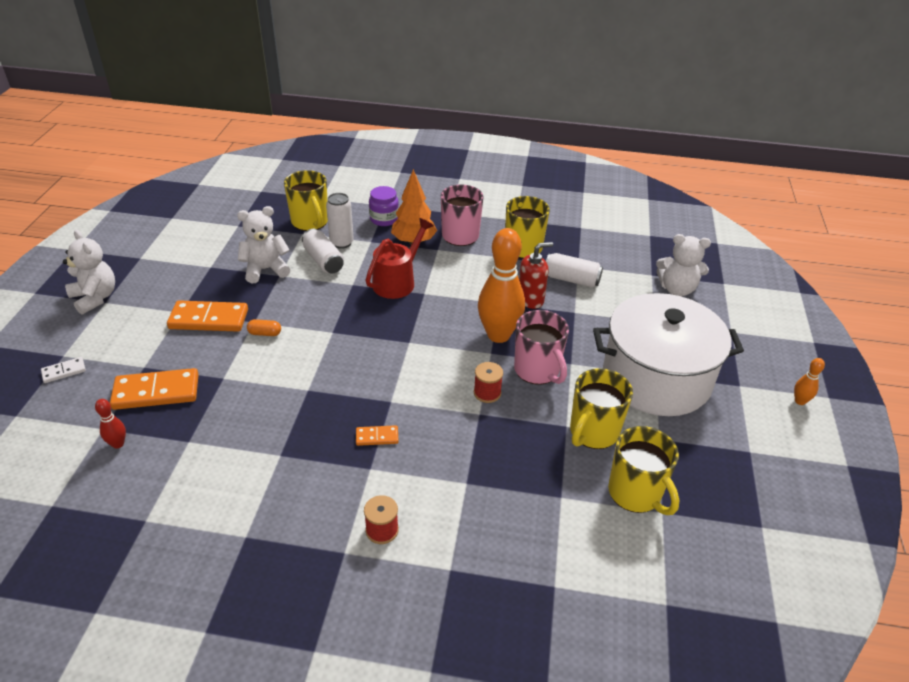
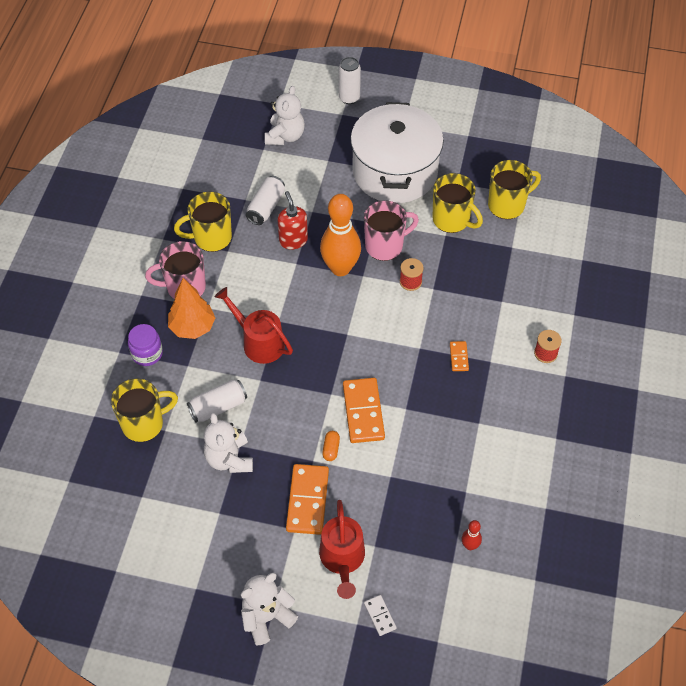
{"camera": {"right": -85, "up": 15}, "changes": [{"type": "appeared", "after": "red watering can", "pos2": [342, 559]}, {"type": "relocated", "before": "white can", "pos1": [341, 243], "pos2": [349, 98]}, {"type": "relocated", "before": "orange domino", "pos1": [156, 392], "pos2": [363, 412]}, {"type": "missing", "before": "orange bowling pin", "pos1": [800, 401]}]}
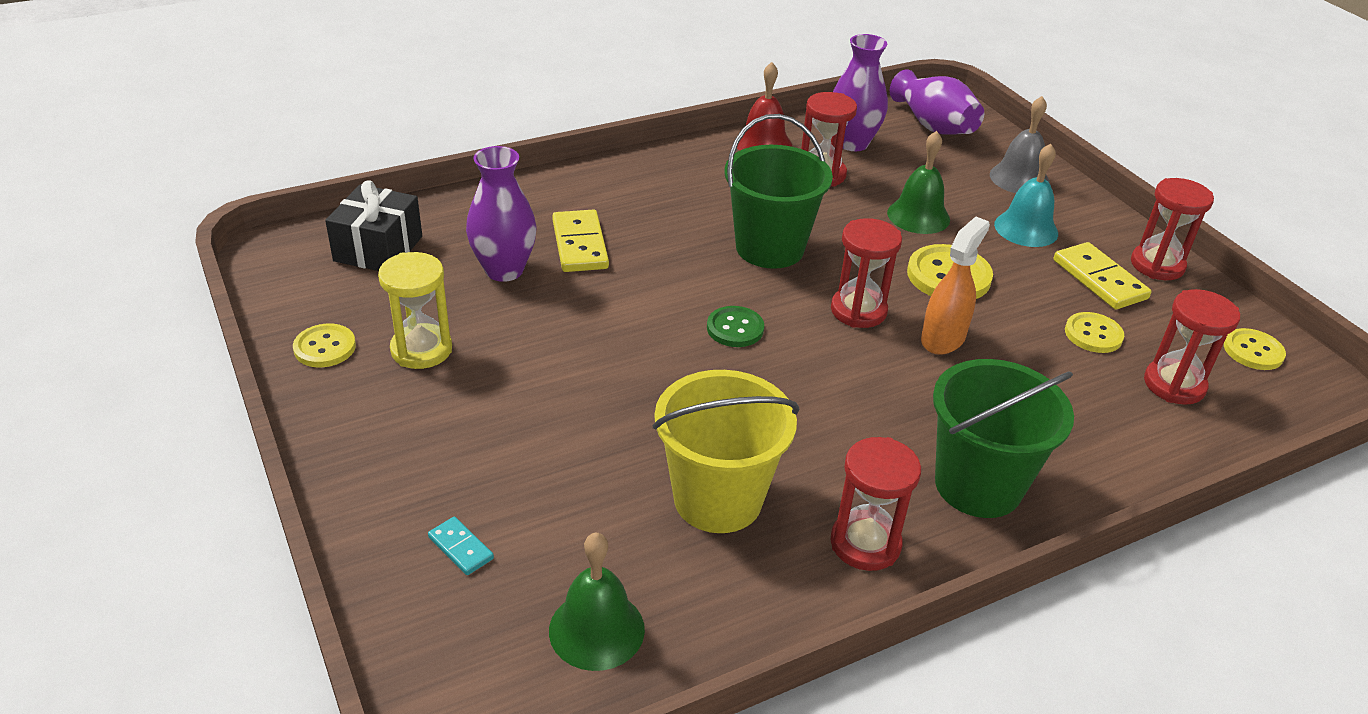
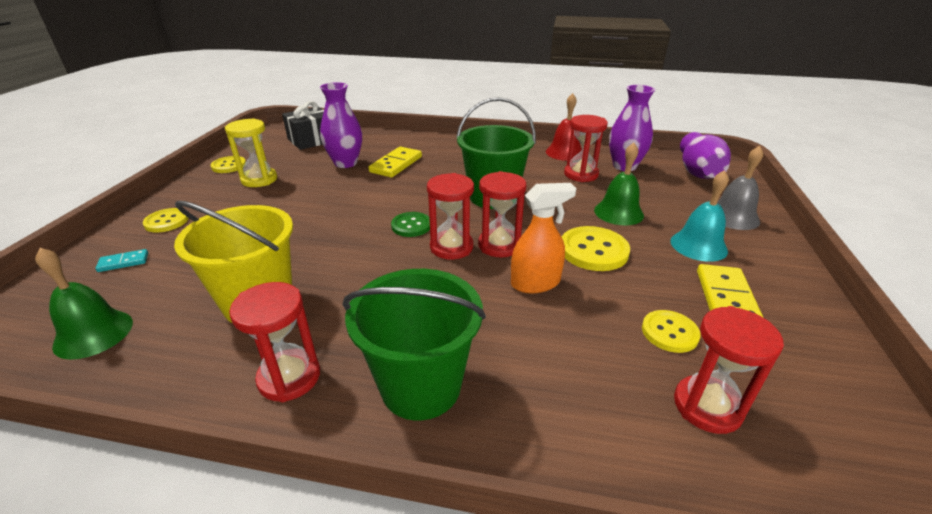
{"camera": {"right": 40, "up": -5}, "changes": [{"type": "spun", "before": "turquoise domino", "pos1": [461, 548], "pos2": [123, 262], "turn": 75}, {"type": "relocated", "before": "yellow button", "pos1": [1253, 351], "pos2": [166, 221]}, {"type": "relocated", "before": "red hourglass", "pos1": [1157, 265], "pos2": [451, 247]}]}
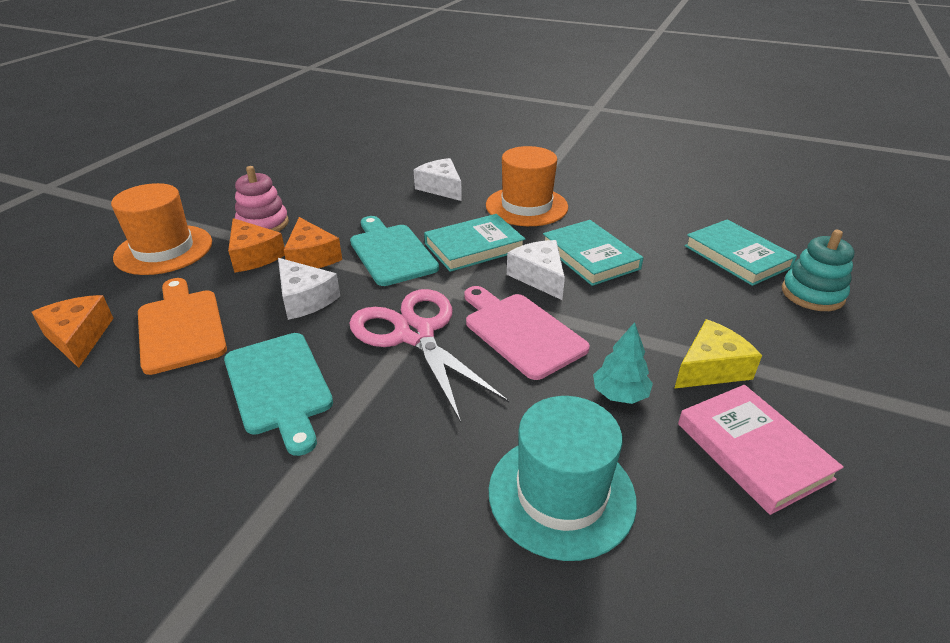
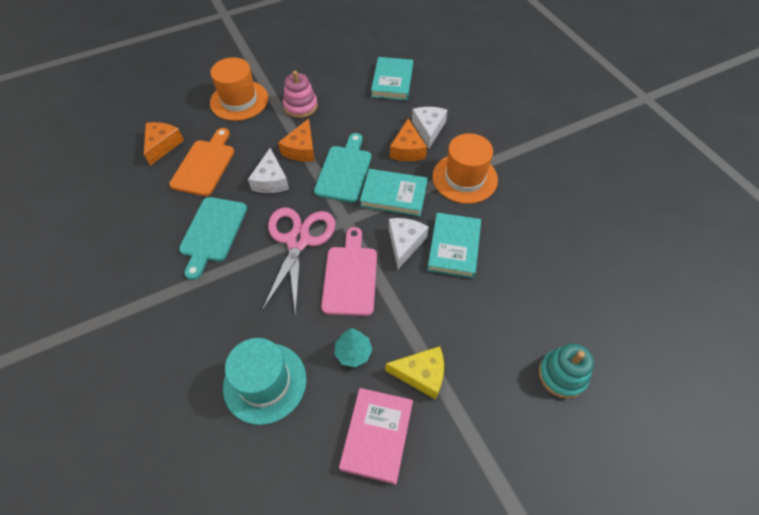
{"camera": {"right": 40, "up": 20}, "changes": [{"type": "relocated", "before": "turquoise book", "pos1": [737, 256], "pos2": [392, 81]}, {"type": "relocated", "before": "orange cheese", "pos1": [253, 256], "pos2": [407, 150]}]}
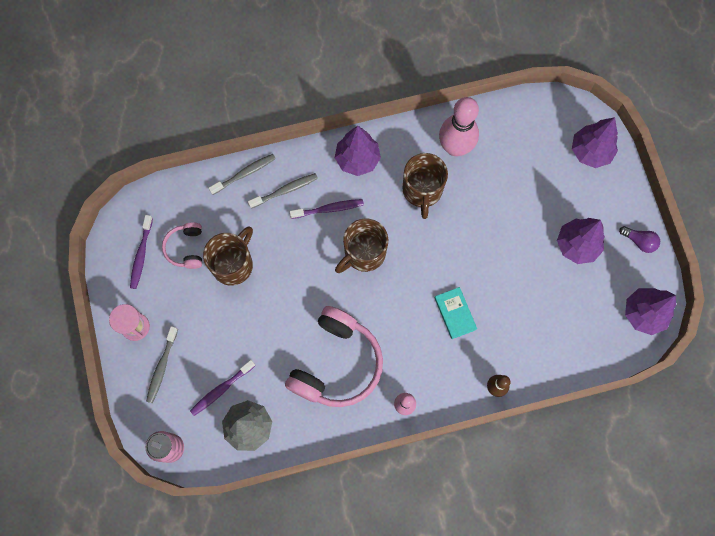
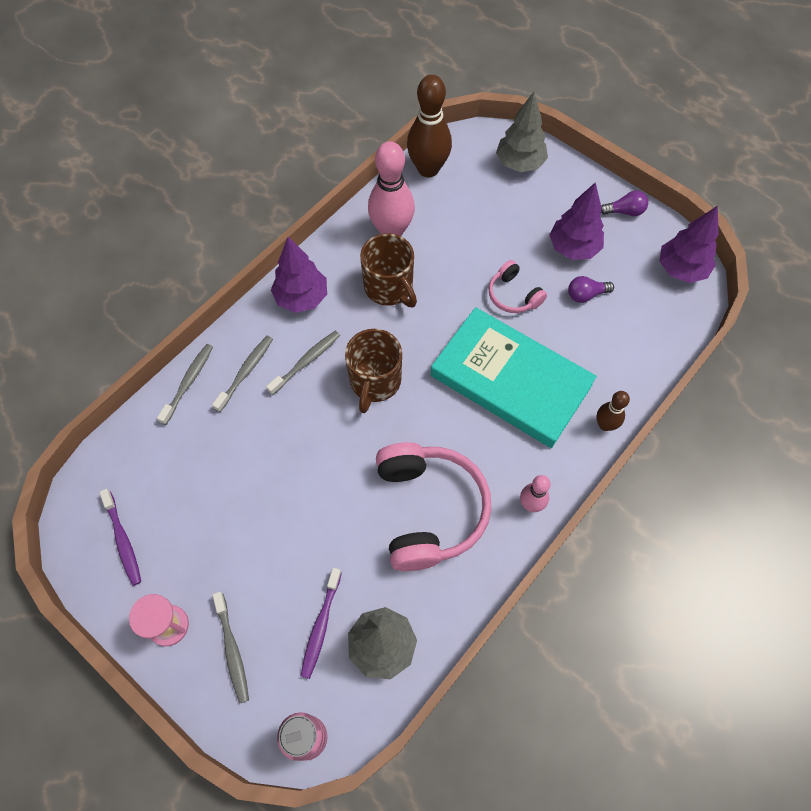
{"camera": {"right": -35, "up": -10}, "changes": [{"type": "colour", "before": "purple toothbrush", "after": "grey toothbrush", "pos1": [329, 209], "pos2": [306, 362]}, {"type": "appeared", "after": "brown bowling pin", "pos2": [428, 169]}, {"type": "size", "before": "turquoise book", "pos1": [455, 313], "pos2": [510, 380], "scale": 2.5}, {"type": "relocated", "before": "pink headphones", "pos1": [186, 248], "pos2": [513, 295]}, {"type": "colour", "before": "purple tree", "after": "grey tree", "pos1": [590, 152], "pos2": [519, 163]}, {"type": "appeared", "after": "purple light bulb", "pos2": [586, 295]}, {"type": "missing", "before": "brown mug", "pos1": [233, 264]}]}
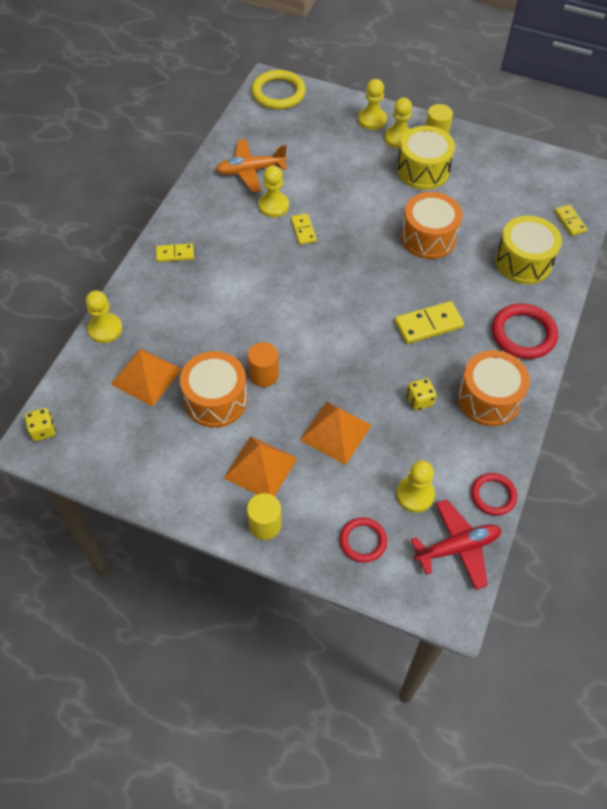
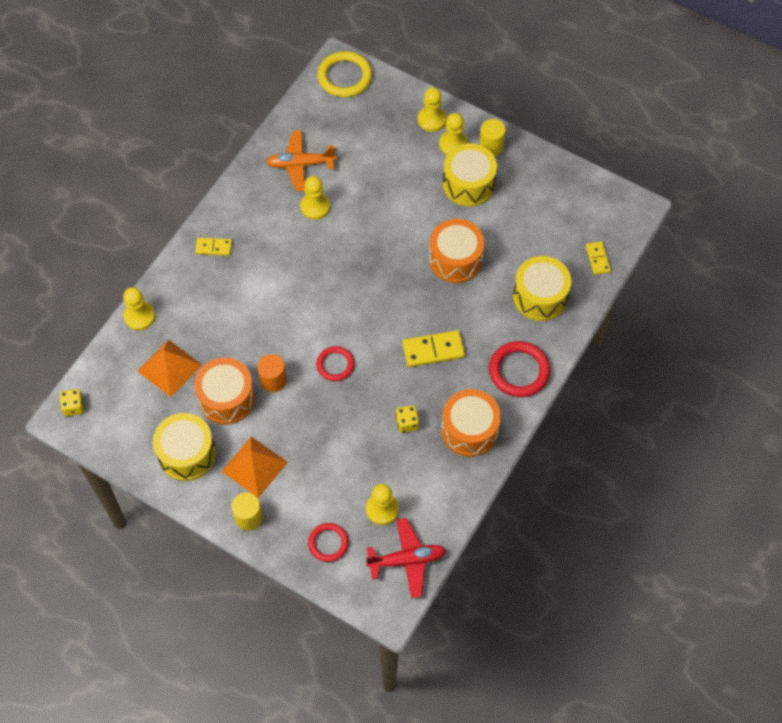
{"camera": {"right": 10, "up": 5}, "changes": [{"type": "appeared", "after": "yellow drum", "pos2": [187, 454]}, {"type": "relocated", "before": "red ring", "pos1": [493, 495], "pos2": [335, 365]}, {"type": "missing", "before": "yellow domino", "pos1": [303, 230]}, {"type": "missing", "before": "orange pyramid", "pos1": [335, 432]}]}
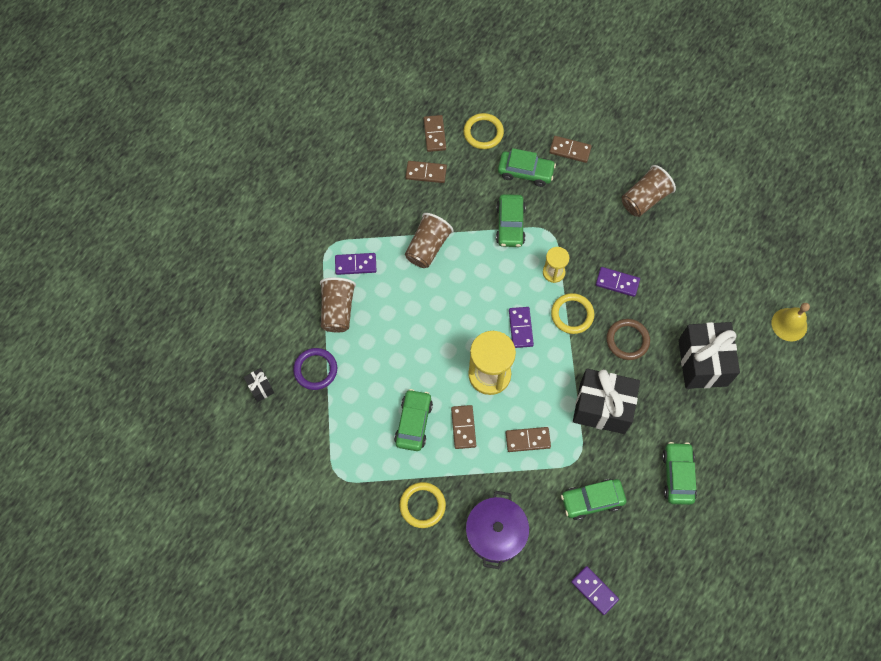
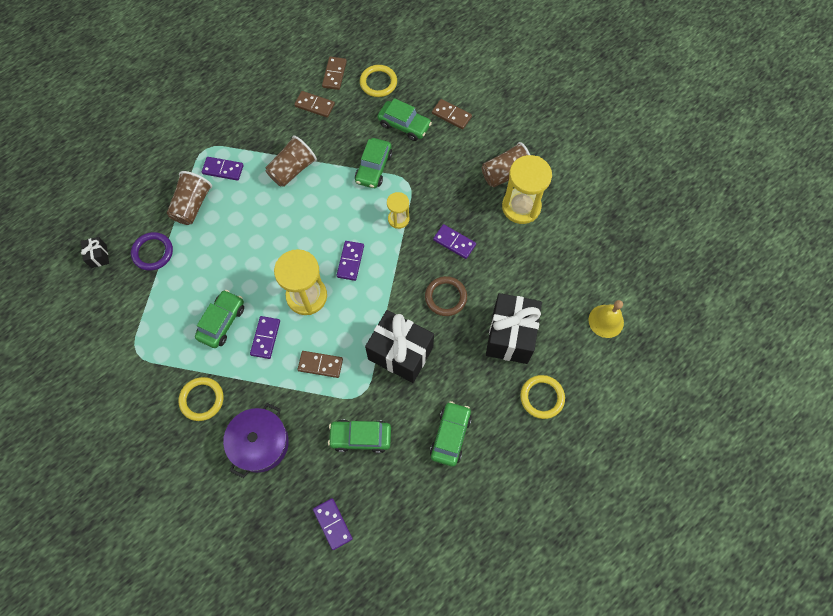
{"camera": {"right": 15, "up": 0}, "changes": [{"type": "colour", "before": "brown domino", "after": "purple domino", "pos1": [463, 427], "pos2": [265, 338]}, {"type": "appeared", "after": "yellow hourglass", "pos2": [521, 207]}, {"type": "relocated", "before": "yellow ring", "pos1": [572, 314], "pos2": [542, 397]}]}
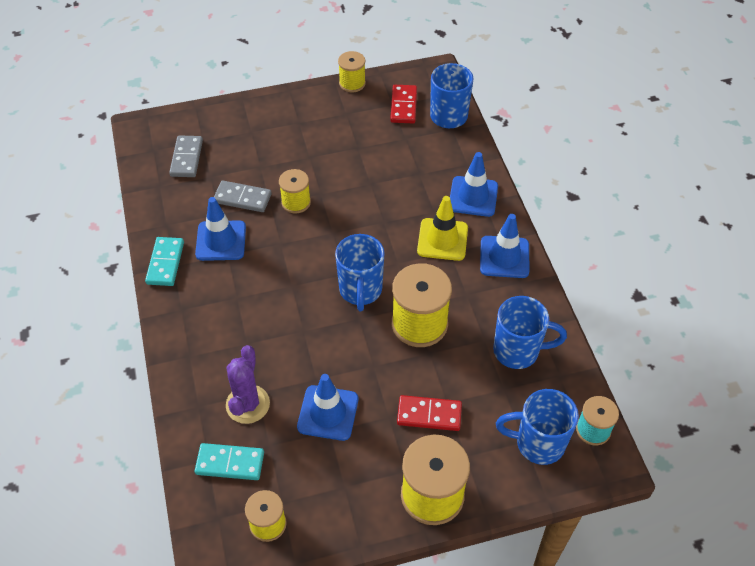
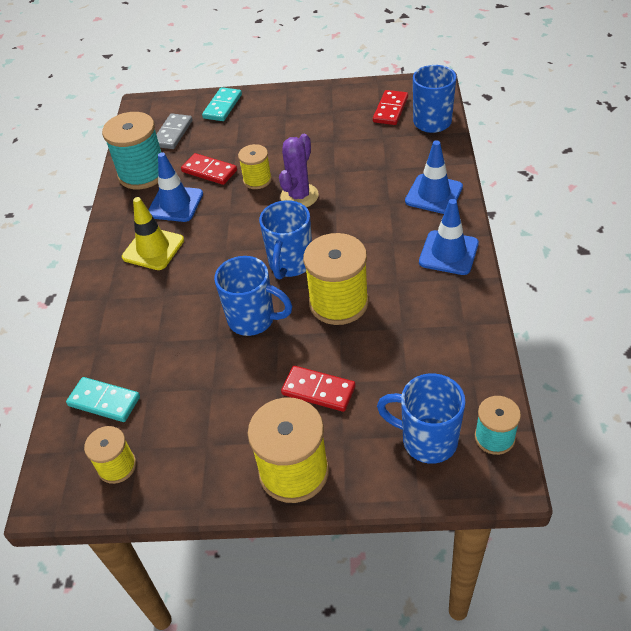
{"camera": {"right": 20, "up": -5}, "changes": [{"type": "appeared", "after": "turquoise spool", "pos2": [142, 173]}, {"type": "relocated", "before": "yellow traffic cone", "pos1": [442, 239], "pos2": [153, 249]}, {"type": "colour", "before": "grey domino", "after": "red domino", "pos1": [242, 198], "pos2": [209, 171]}, {"type": "relocated", "before": "turquoise domino", "pos1": [165, 263], "pos2": [222, 106]}, {"type": "relocated", "before": "blue mug", "pos1": [518, 351], "pos2": [253, 319]}, {"type": "relocated", "before": "purple cactus", "pos1": [247, 404], "pos2": [299, 196]}, {"type": "missing", "before": "blue traffic cone", "pos1": [328, 413]}, {"type": "missing", "before": "yellow spool", "pos1": [352, 83]}]}
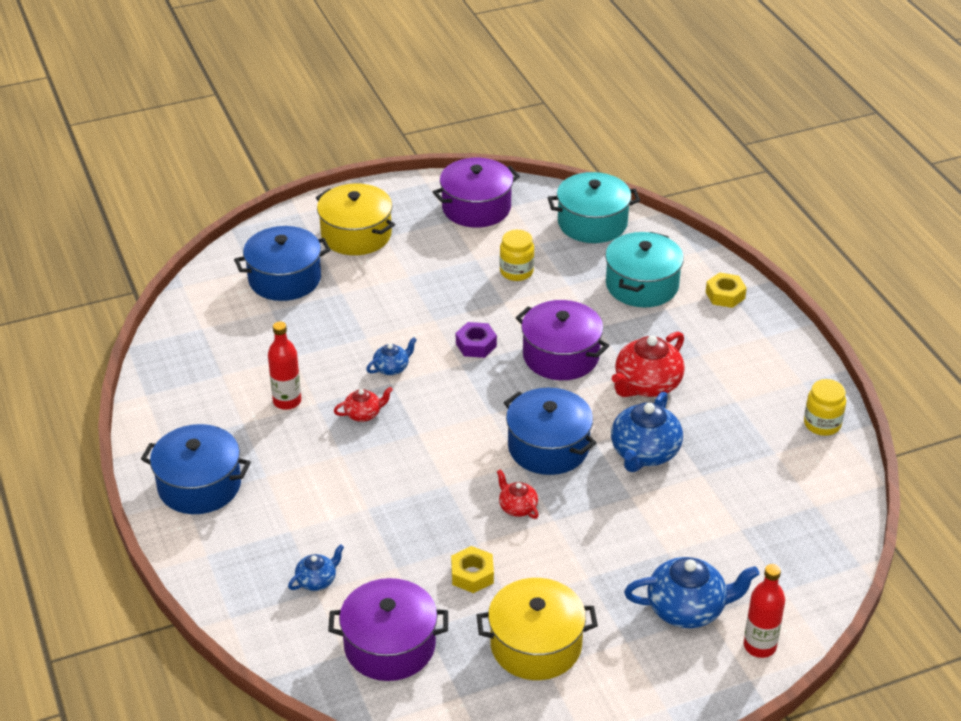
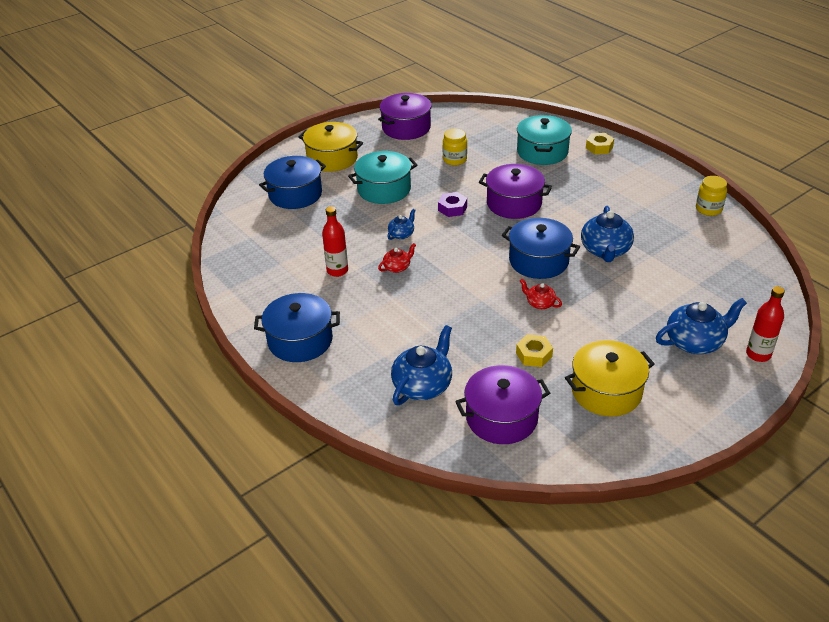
{"camera": {"right": -15, "up": 0}, "changes": [{"type": "relocated", "before": "turquoise pot", "pos1": [592, 223], "pos2": [384, 189]}, {"type": "size", "before": "blue teapot", "pos1": [317, 580], "pos2": [423, 385], "scale": 1.9}, {"type": "missing", "before": "red teapot", "pos1": [646, 385]}]}
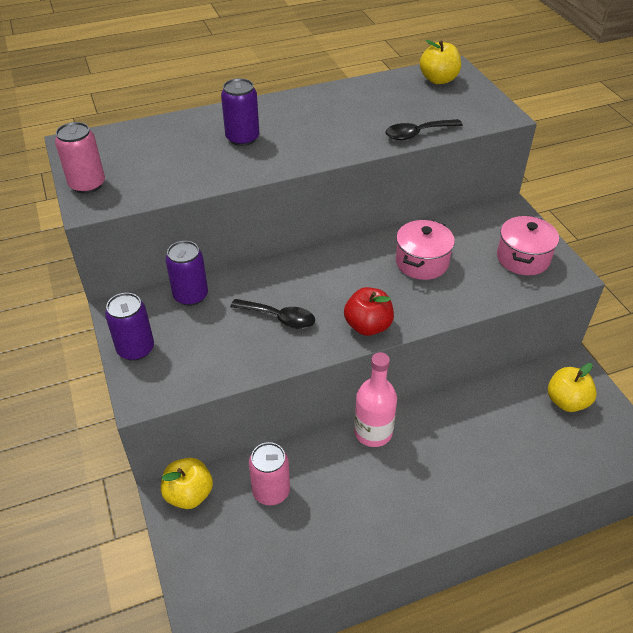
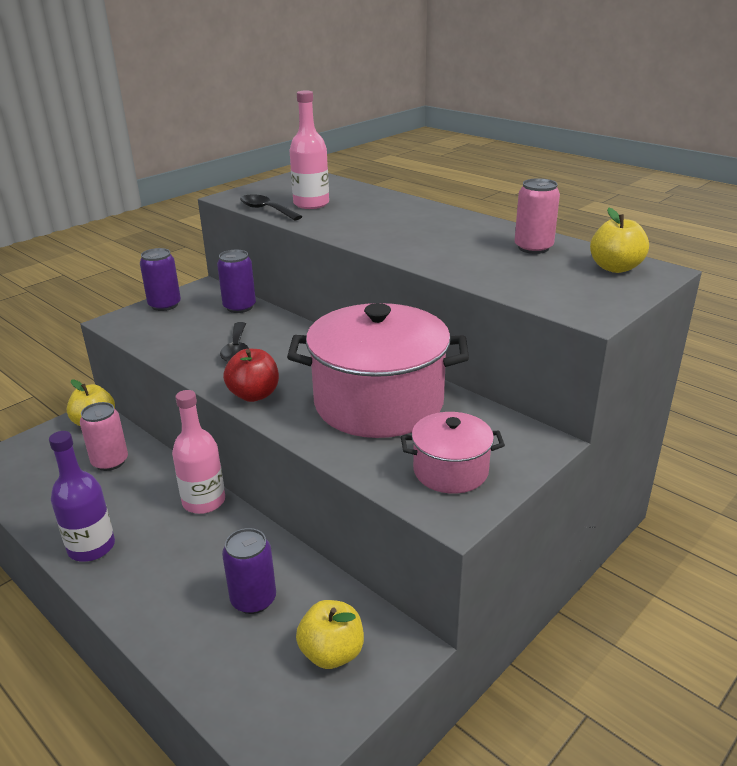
{"camera": {"right": 65, "up": -15}, "changes": [{"type": "appeared", "after": "purple bottle", "pos2": [91, 547]}, {"type": "relocated", "before": "purple can", "pos1": [242, 138], "pos2": [253, 599]}, {"type": "relocated", "before": "black spoon", "pos1": [417, 134], "pos2": [266, 210]}, {"type": "size", "before": "pink pot", "pos1": [422, 262], "pos2": [378, 403], "scale": 1.97}, {"type": "appeared", "after": "pink bottle", "pos2": [311, 204]}, {"type": "relocated", "before": "pink can", "pos1": [87, 184], "pos2": [533, 248]}]}
